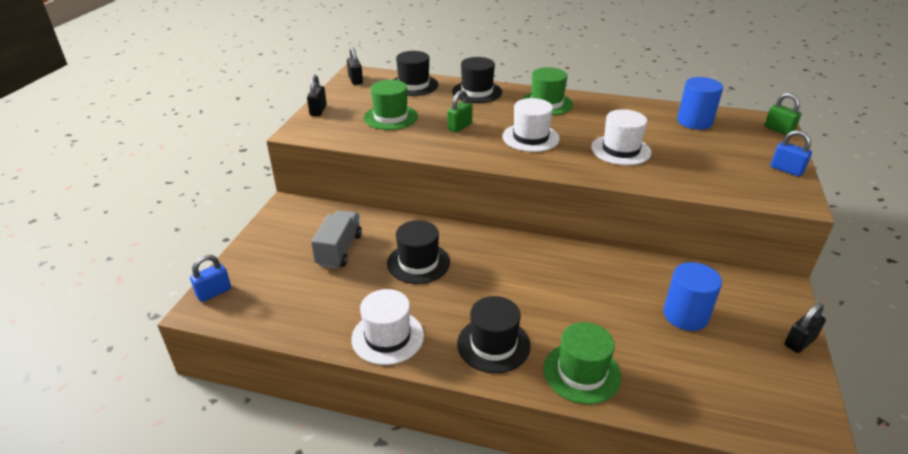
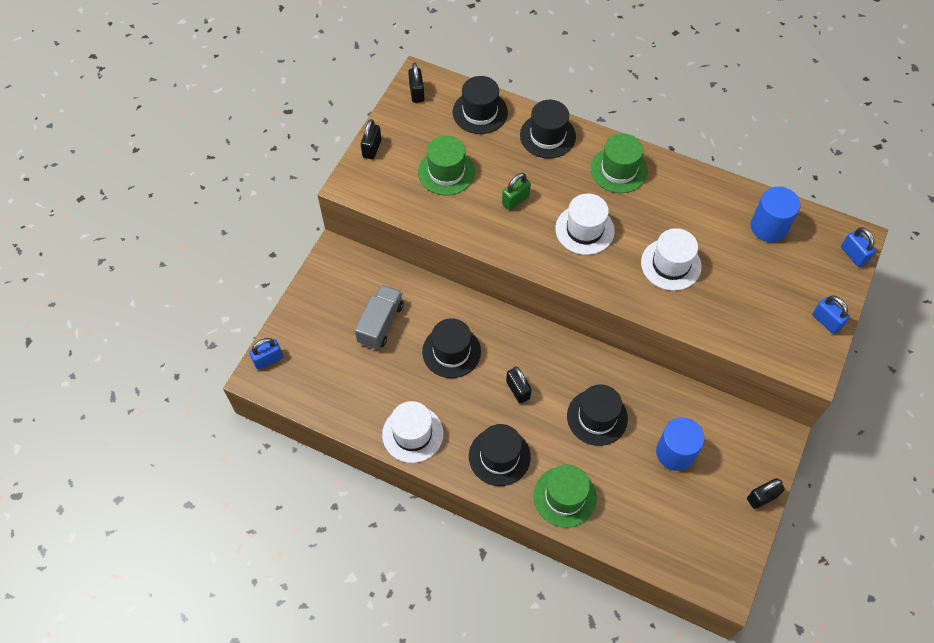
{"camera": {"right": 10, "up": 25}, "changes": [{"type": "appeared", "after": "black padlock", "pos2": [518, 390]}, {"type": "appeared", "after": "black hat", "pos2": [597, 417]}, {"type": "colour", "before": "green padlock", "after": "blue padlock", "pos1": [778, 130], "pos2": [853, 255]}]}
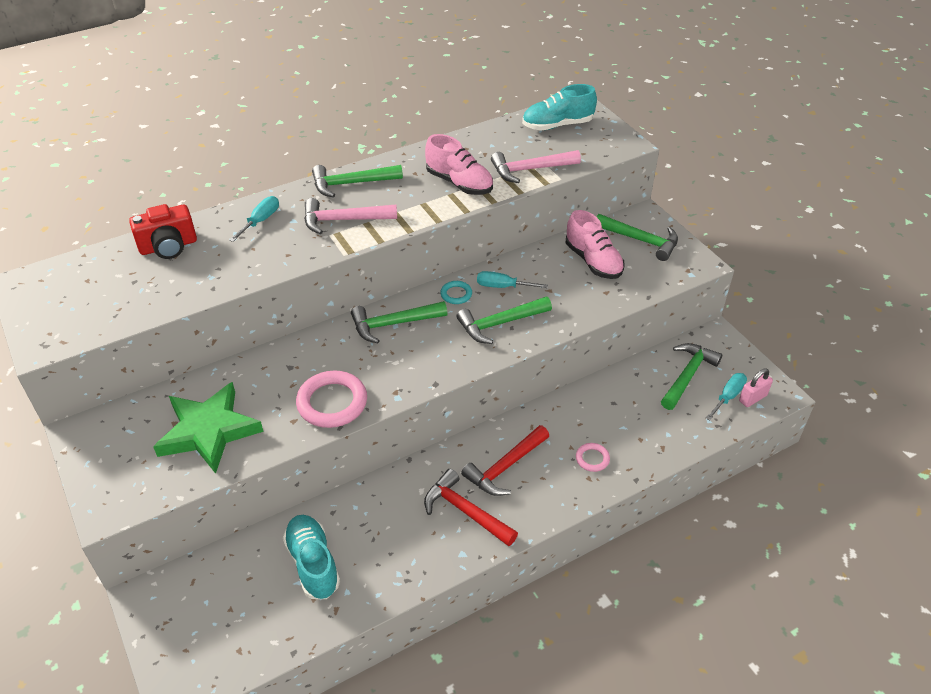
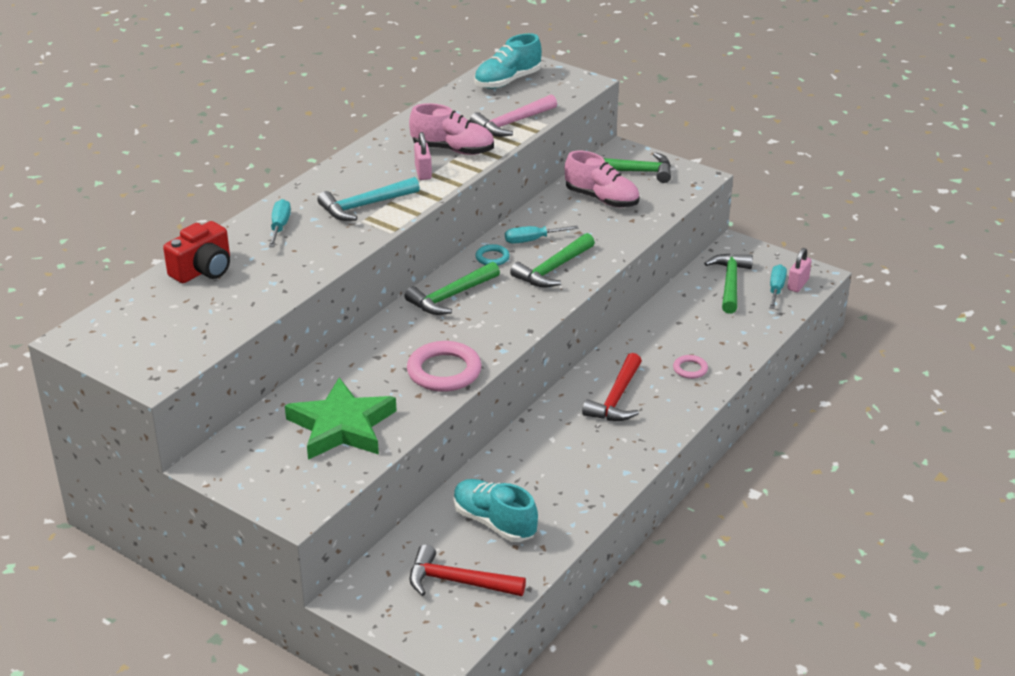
{"camera": {"right": -25, "up": -10}, "changes": [{"type": "colour", "before": "pink hammer", "after": "turquoise hammer", "pos1": [344, 220], "pos2": [365, 206]}, {"type": "relocated", "before": "red hammer", "pos1": [465, 511], "pos2": [458, 582]}, {"type": "appeared", "after": "pink padlock", "pos2": [423, 172]}, {"type": "missing", "before": "green hammer", "pos1": [352, 184]}]}
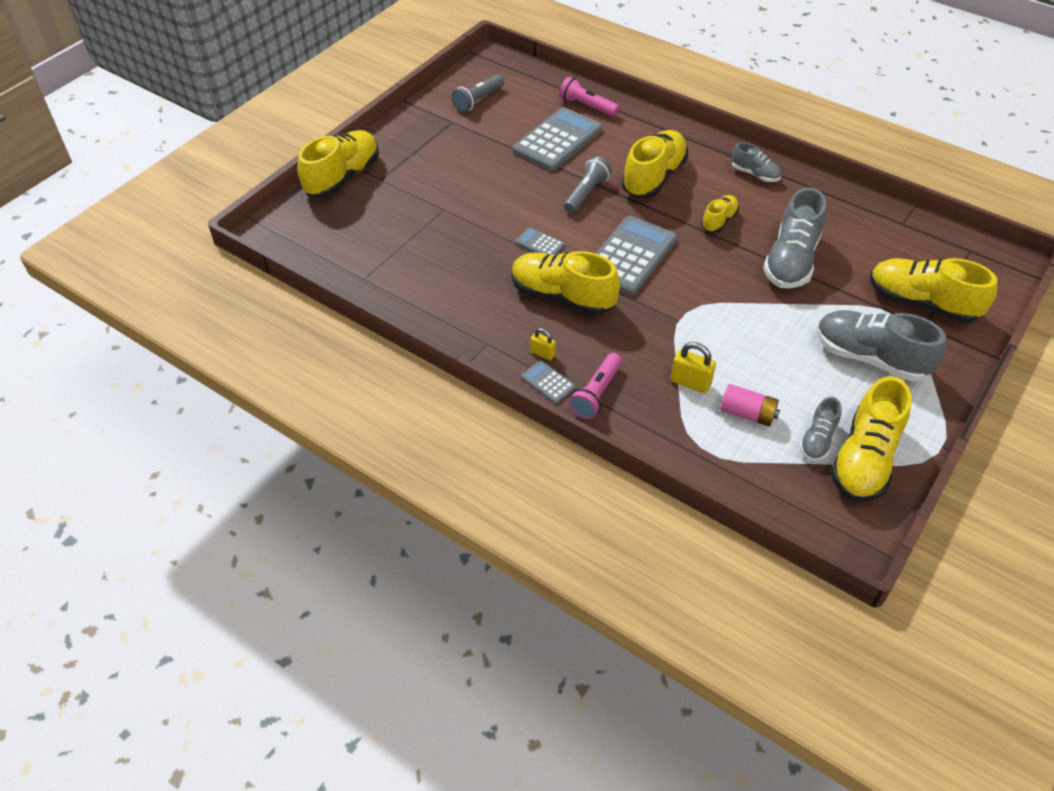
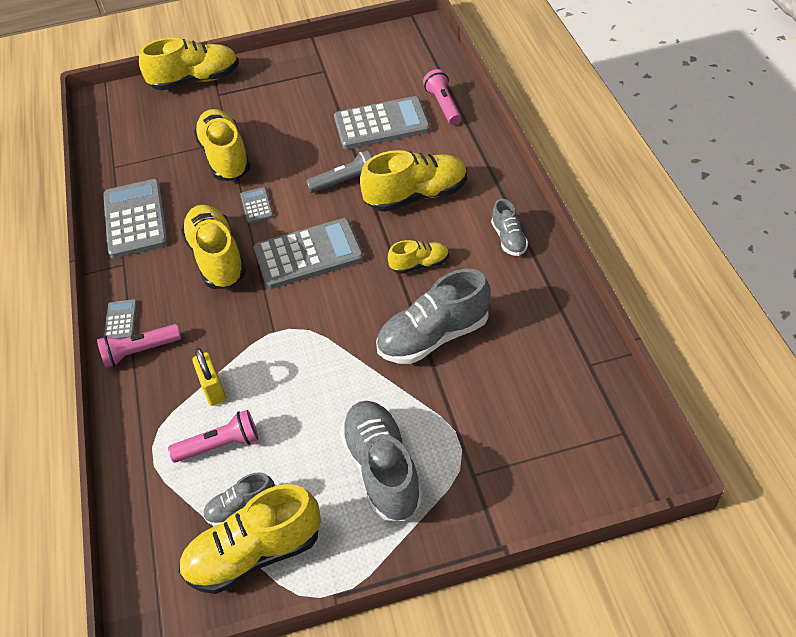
{"camera": {"right": 45, "up": 0}, "changes": [{"type": "appeared", "after": "grey calculator", "pos2": [135, 219]}, {"type": "exchanged", "before": "pink battery", "after": "pink flashlight", "pos1": [747, 413], "pos2": [220, 445]}, {"type": "relocated", "before": "yellow shoe", "pos1": [922, 303], "pos2": [225, 157]}, {"type": "missing", "before": "grey flashlight", "pos1": [478, 100]}, {"type": "missing", "before": "yellow padlock", "pos1": [542, 353]}]}
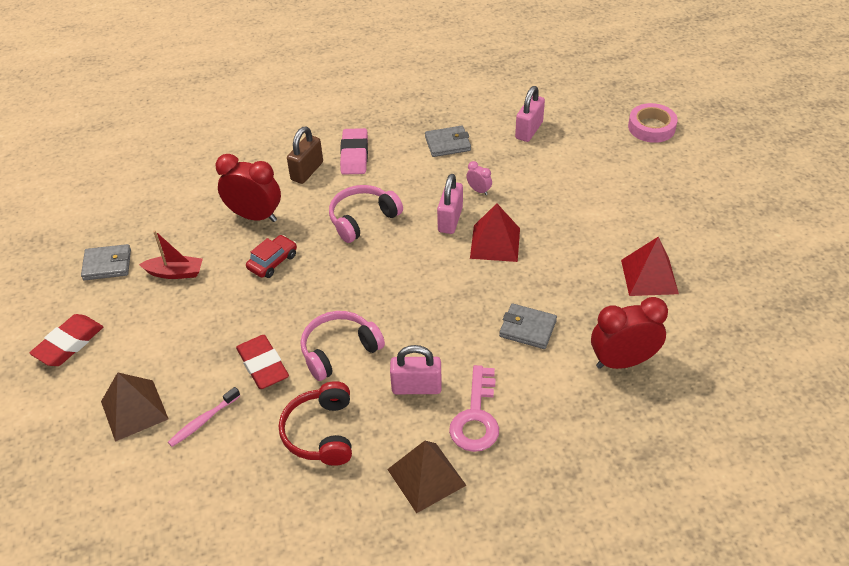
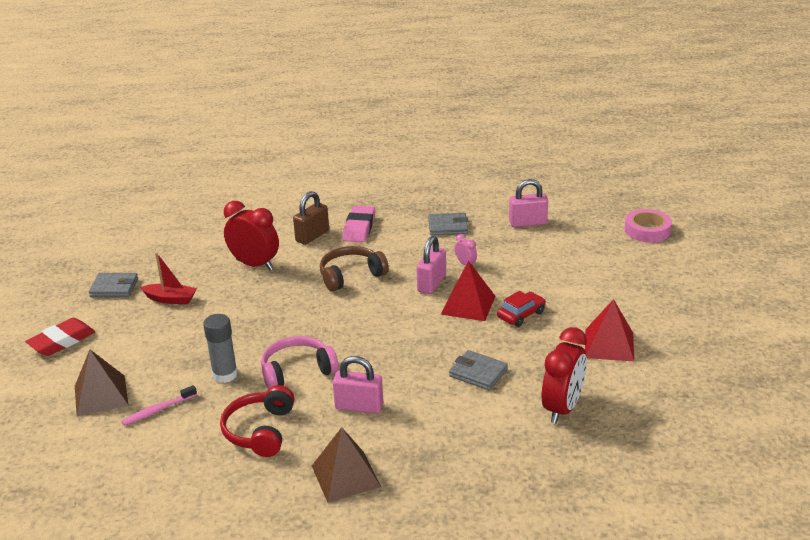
{"camera": {"right": 10, "up": -15}, "changes": [{"type": "exchanged", "before": "red eraser", "after": "grey glue stick", "pos1": [263, 365], "pos2": [225, 375]}, {"type": "colour", "before": "pink headphones", "after": "brown headphones", "pos1": [362, 219], "pos2": [351, 275]}, {"type": "relocated", "before": "red car", "pos1": [273, 262], "pos2": [521, 315]}, {"type": "spun", "before": "pink padlock", "pos1": [529, 130], "pos2": [528, 223], "turn": 45}, {"type": "spun", "before": "red clock", "pos1": [623, 361], "pos2": [562, 408], "turn": 120}, {"type": "missing", "before": "pink key", "pos1": [476, 417]}]}
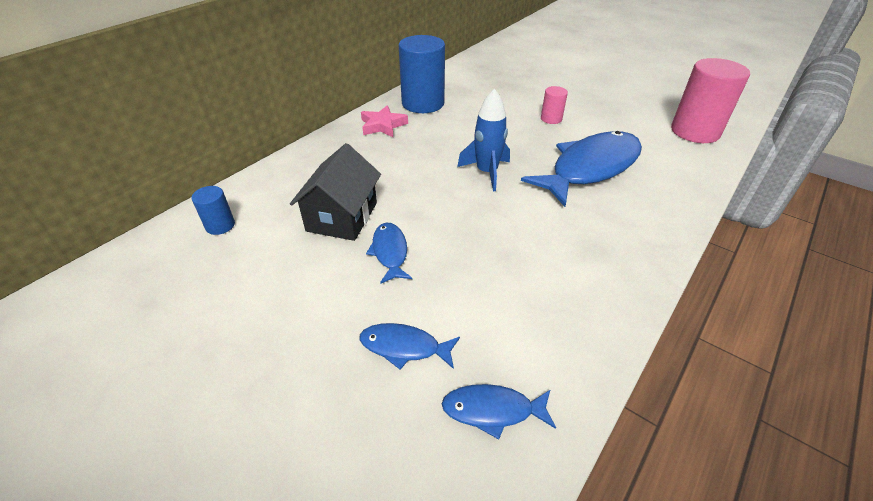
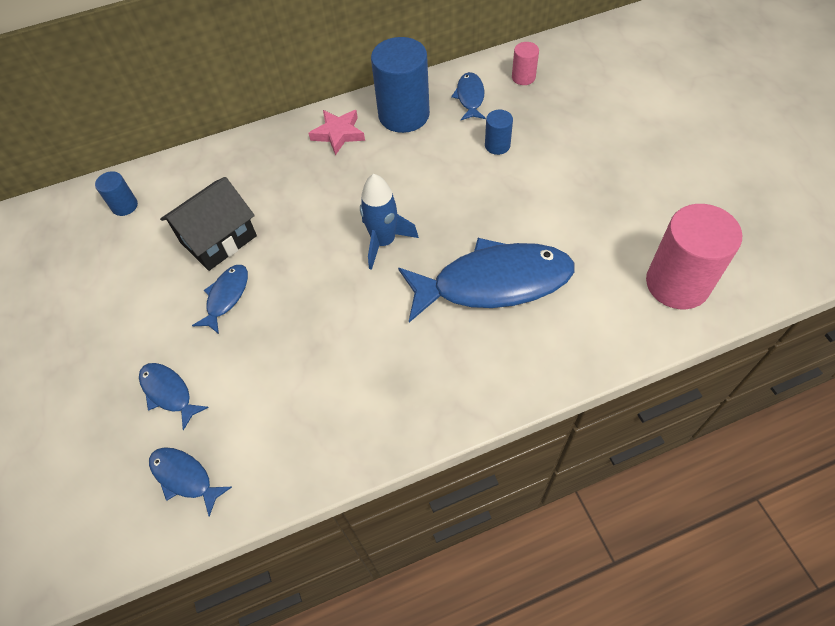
{"camera": {"right": 35, "up": 15}, "changes": [{"type": "appeared", "after": "blue fish", "pos2": [470, 97]}, {"type": "appeared", "after": "blue cylinder", "pos2": [497, 145]}, {"type": "relocated", "before": "pink cylinder", "pos1": [551, 119], "pos2": [523, 77]}]}
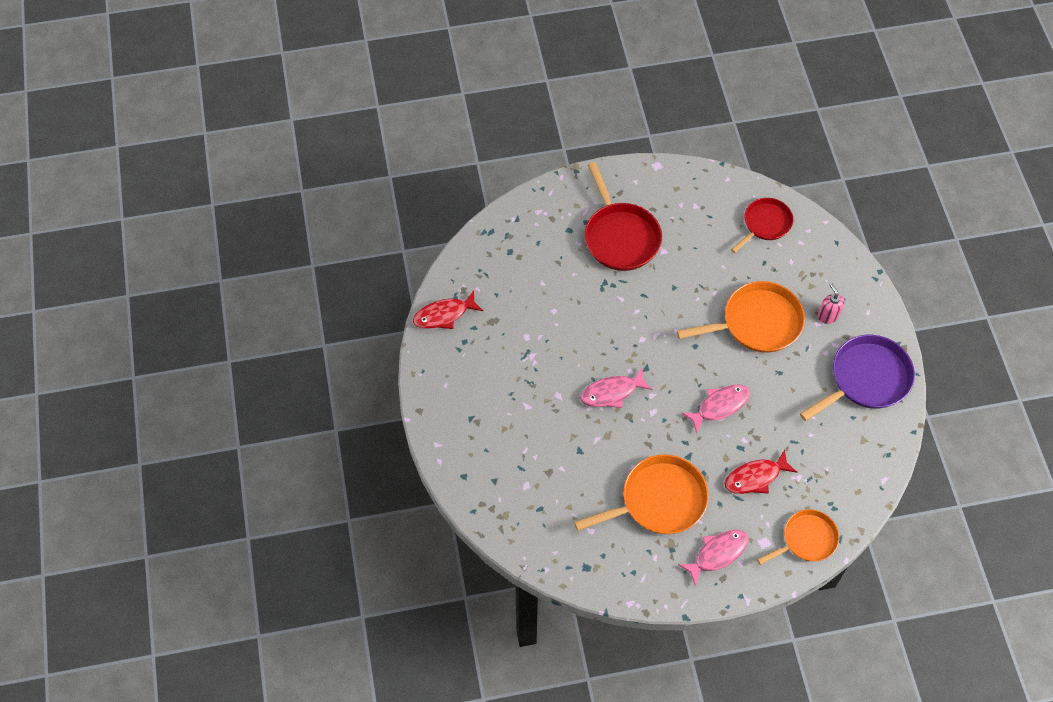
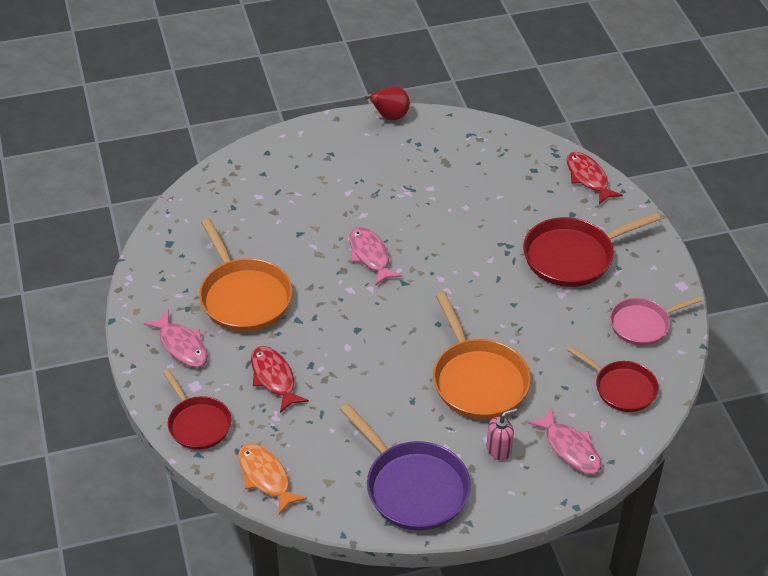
{"camera": {"right": 85, "up": -15}, "changes": [{"type": "colour", "before": "orange pan", "after": "red pan", "pos1": [806, 539], "pos2": [198, 424]}, {"type": "appeared", "after": "orange fish", "pos2": [266, 477]}, {"type": "appeared", "after": "red pear", "pos2": [390, 117]}, {"type": "relocated", "before": "pink fish", "pos1": [719, 406], "pos2": [570, 448]}, {"type": "relocated", "before": "red fish", "pos1": [444, 315], "pos2": [588, 178]}, {"type": "appeared", "after": "pink pan", "pos2": [642, 324]}]}
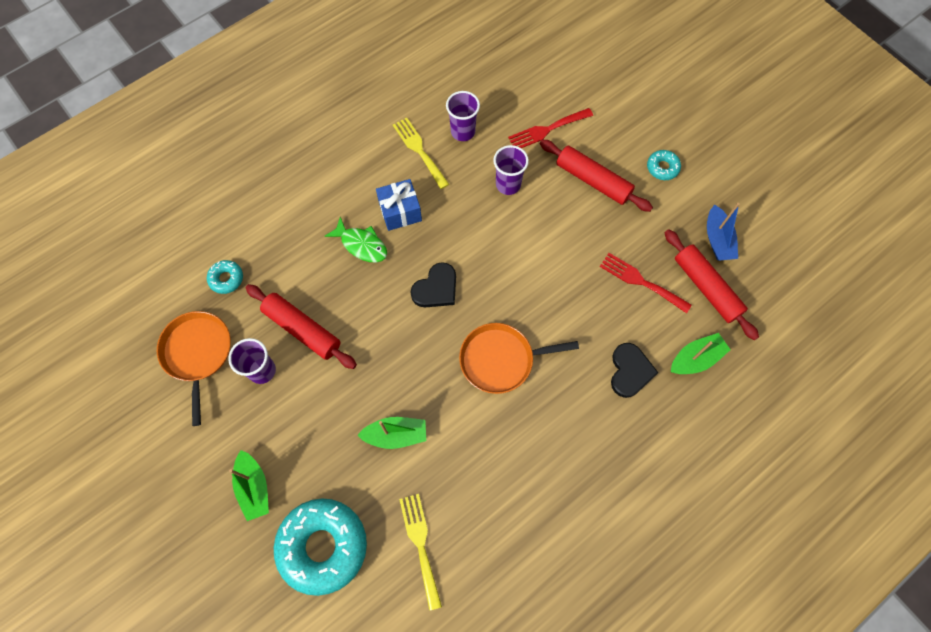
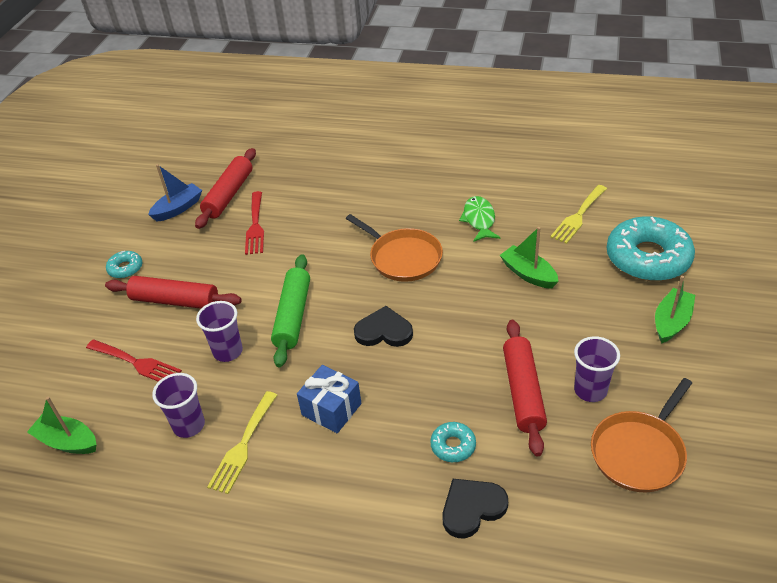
{"camera": {"right": -125, "up": -25}, "changes": [{"type": "relocated", "before": "green boat", "pos1": [695, 359], "pos2": [68, 441]}, {"type": "spun", "before": "red rolling pin", "pos1": [593, 180], "pos2": [175, 301], "turn": -75}, {"type": "appeared", "after": "green rolling pin", "pos2": [293, 316]}, {"type": "relocated", "before": "turquoise donut", "pos1": [226, 279], "pos2": [453, 446]}, {"type": "relocated", "before": "black heart", "pos1": [630, 371], "pos2": [472, 508]}, {"type": "relocated", "before": "green fish", "pos1": [361, 245], "pos2": [479, 220]}]}
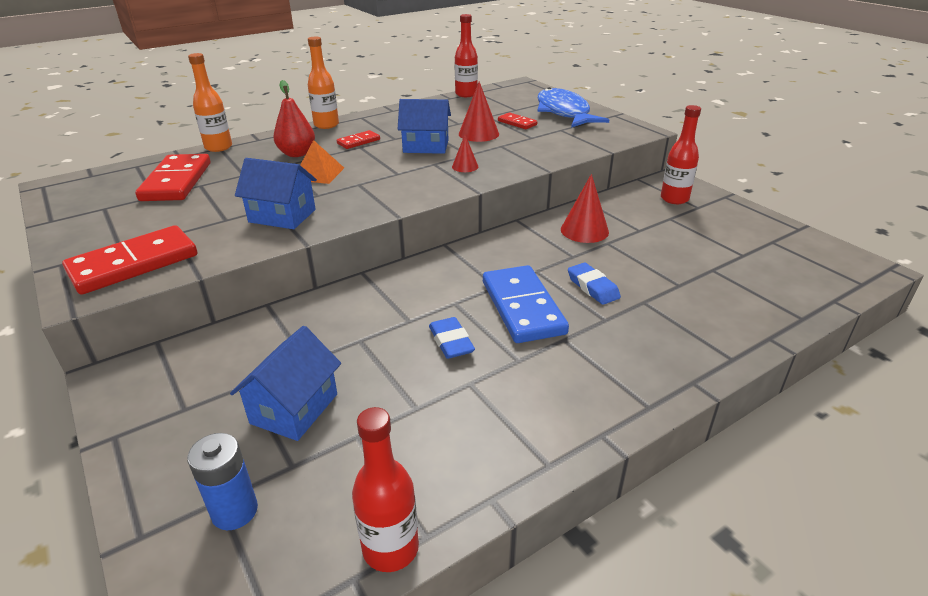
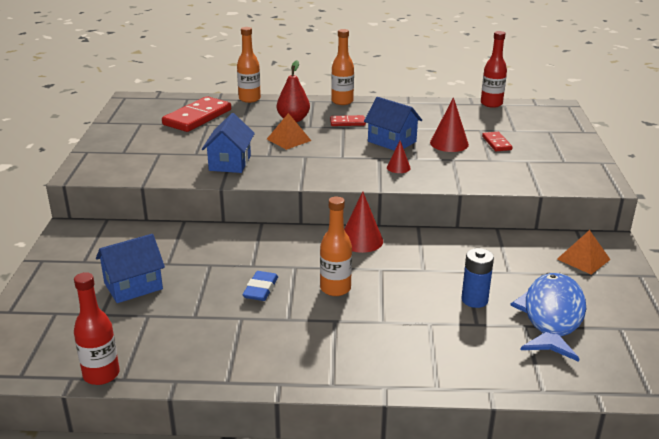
{"camera": {"right": 35, "up": -5}, "changes": [{"type": "spun", "before": "blue house", "pos1": [282, 216], "pos2": [230, 163], "turn": 45}, {"type": "exchanged", "before": "blue domino", "after": "orange bottle", "pos1": [523, 307], "pos2": [335, 288]}, {"type": "relocated", "before": "red cone", "pos1": [584, 230], "pos2": [361, 240]}, {"type": "relocated", "before": "blue battery", "pos1": [235, 511], "pos2": [474, 300]}, {"type": "relocated", "before": "blue fish", "pos1": [564, 112], "pos2": [552, 316]}, {"type": "exchanged", "before": "red bottle", "after": "orange pyramid", "pos1": [674, 199], "pos2": [583, 259]}, {"type": "missing", "before": "red domino", "pos1": [134, 264]}, {"type": "missing", "before": "blue eraser", "pos1": [593, 287]}]}
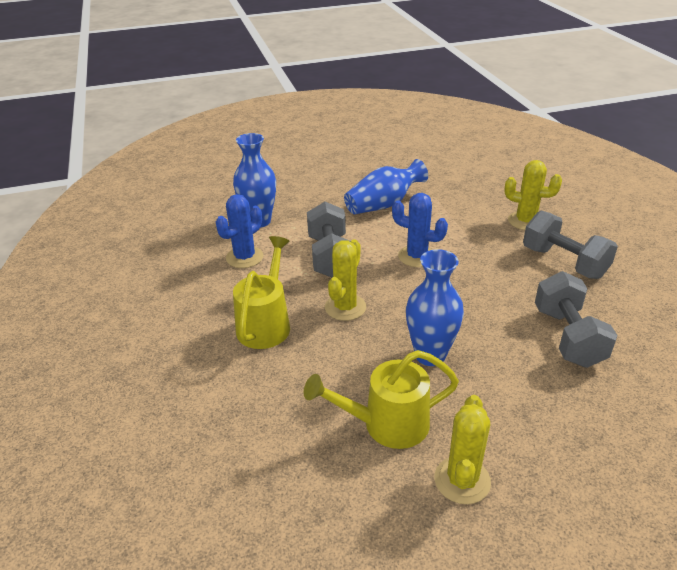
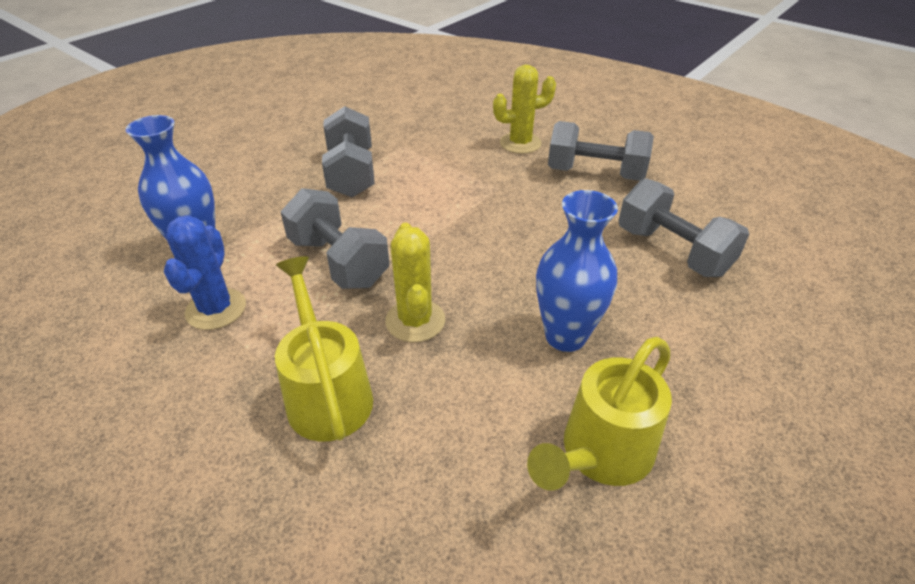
{"camera": {"right": -35, "up": 5}, "changes": [{"type": "exchanged", "before": "blue vase", "after": "grey dumbbell", "pos1": [383, 205], "pos2": [351, 174]}, {"type": "missing", "before": "blue cactus", "pos1": [417, 256]}, {"type": "missing", "before": "yellow cactus", "pos1": [462, 480]}]}
